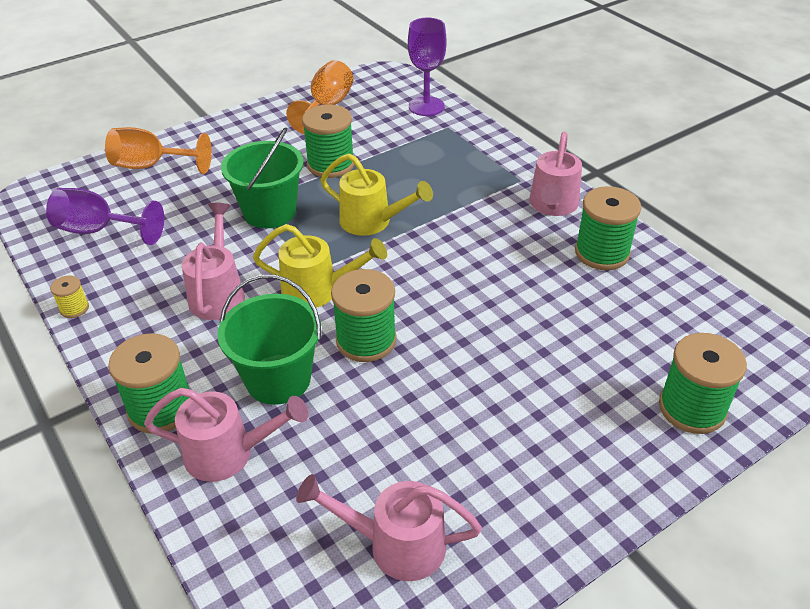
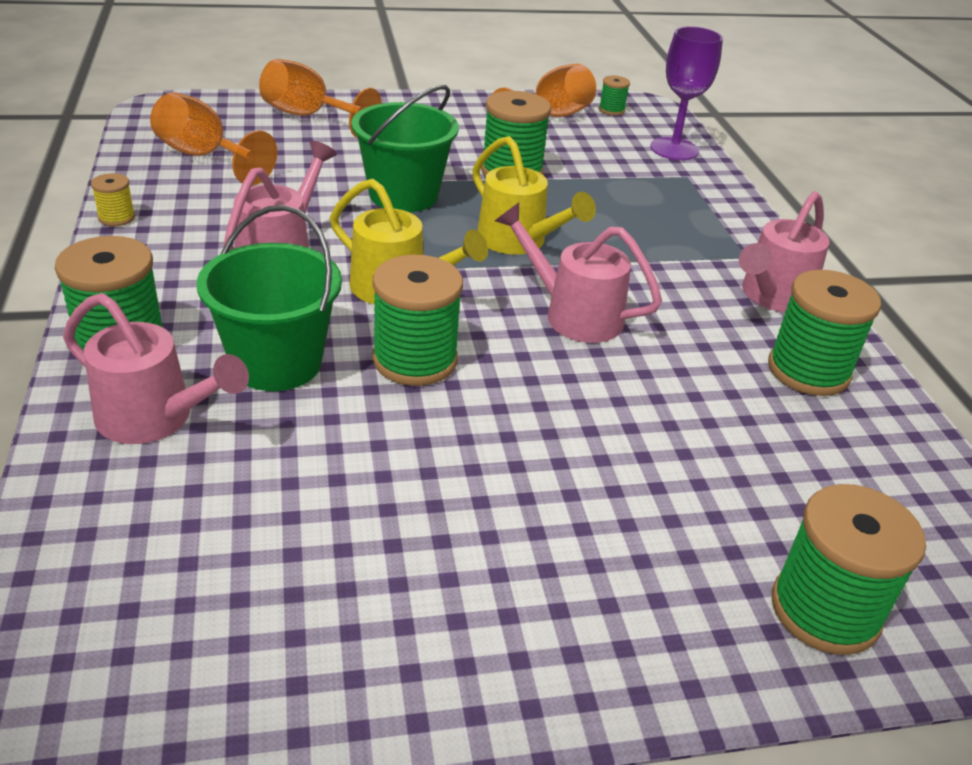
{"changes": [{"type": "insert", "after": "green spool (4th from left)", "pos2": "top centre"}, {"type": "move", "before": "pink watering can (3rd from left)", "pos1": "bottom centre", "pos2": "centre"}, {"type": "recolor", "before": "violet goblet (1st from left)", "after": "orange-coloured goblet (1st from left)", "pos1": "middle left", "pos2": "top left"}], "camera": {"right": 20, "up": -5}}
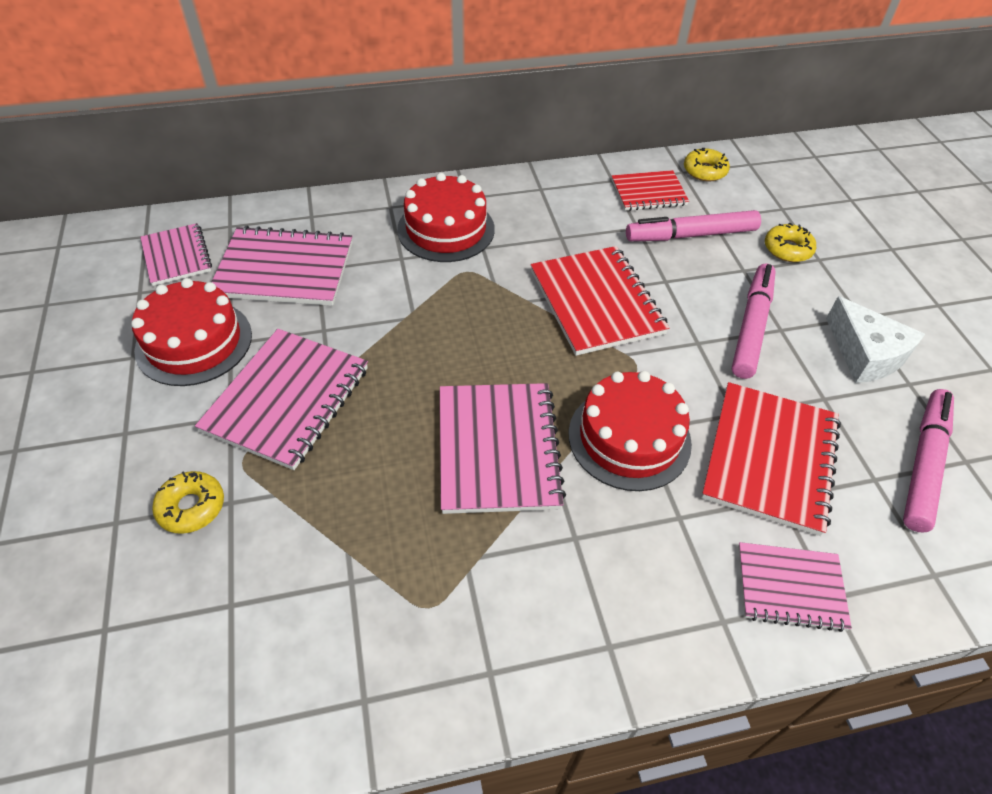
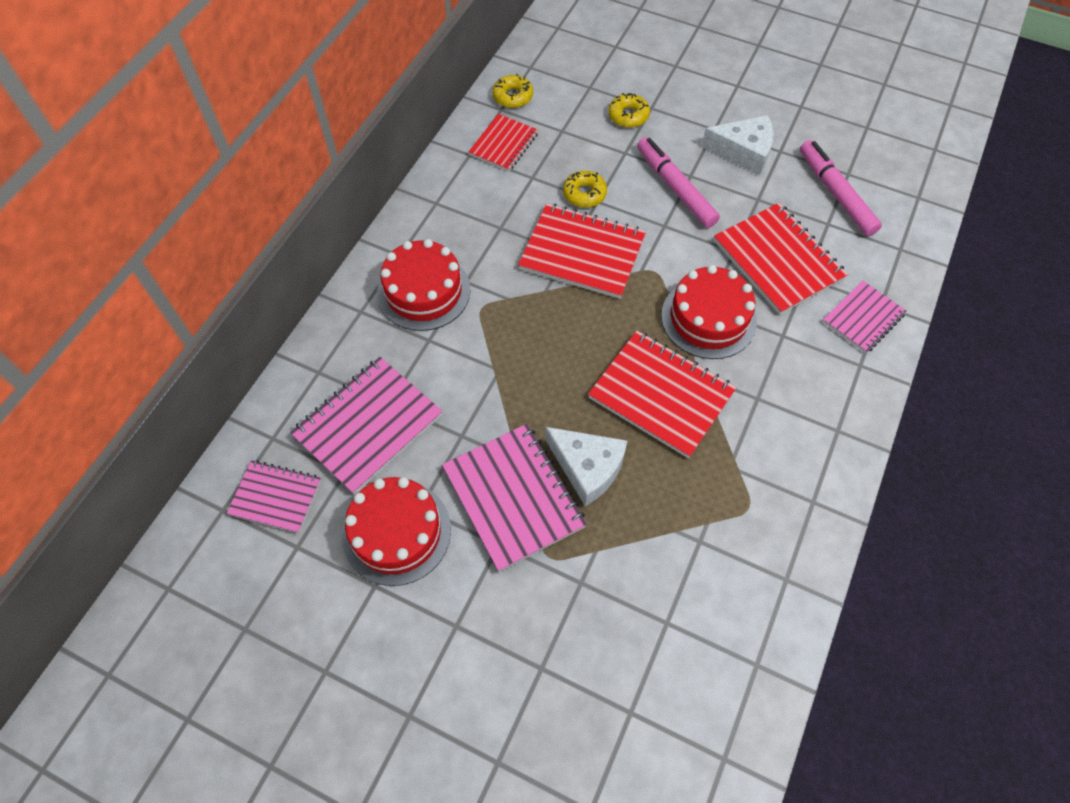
{"changes": [{"type": "delete", "before": "pink marker (1st from left)", "pos1": "top right"}, {"type": "insert", "after": "white cheese wedge (1st from left)", "pos2": "centre"}, {"type": "move", "before": "bright yellow doughnut (1st from left in the first image)", "after": "bright yellow doughnut (2nd from left)", "pos1": "middle left", "pos2": "top centre"}, {"type": "recolor", "before": "pink notepad (4th from left)", "after": "crimson notepad (3rd from left)", "pos1": "centre", "pos2": "centre"}], "camera": {"right": -50, "up": 10}}
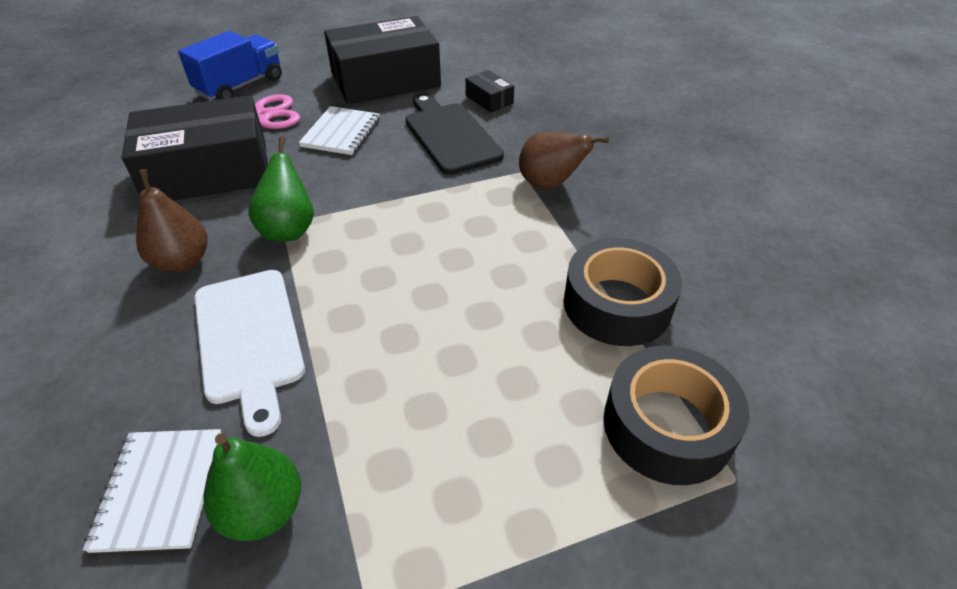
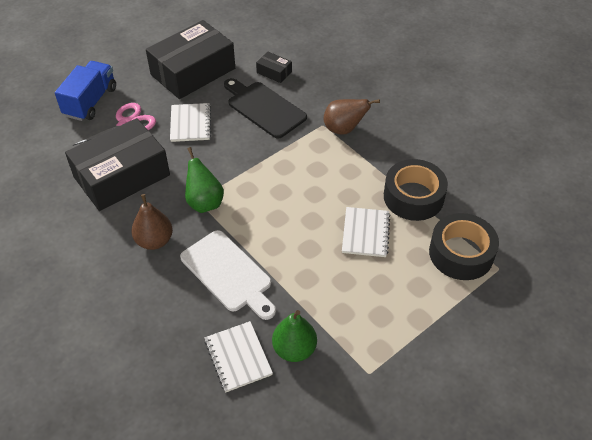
{"changes": [{"type": "insert", "after": "white notepad (3rd from left)", "pos2": "centre"}], "camera": {"right": -20, "up": 5}}
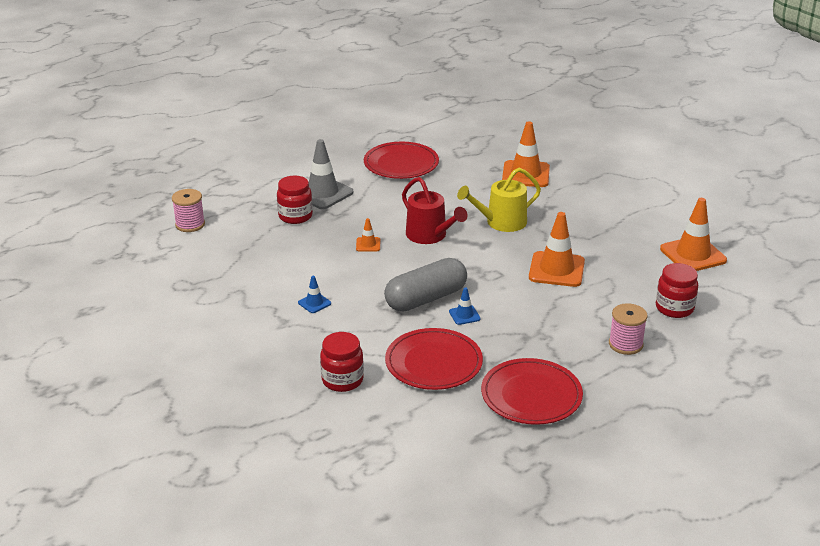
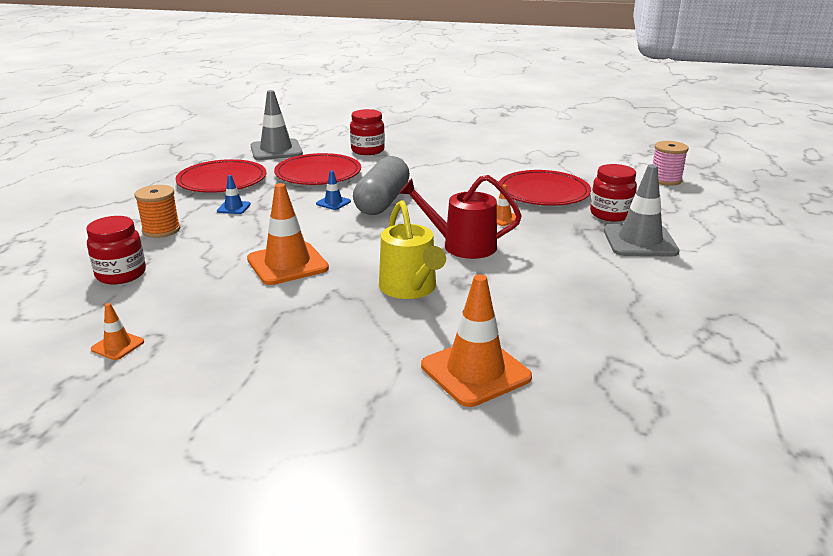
{"changes": [{"type": "insert", "after": "gray traffic cone (1st from left)", "pos2": "top left"}, {"type": "move", "before": "cobalt traffic cone (1st from left)", "pos1": "centre", "pos2": "middle left"}, {"type": "move", "before": "crimson dinner plate (1st from left in the first image)", "after": "crimson dinner plate (3rd from left)", "pos1": "top centre", "pos2": "centre"}, {"type": "recolor", "before": "pink spool (2nd from left)", "after": "orange-coloured spool", "pos1": "middle right", "pos2": "middle left"}, {"type": "rotate", "before": "bright yellow watering can", "pos1": "centre", "pos2": "centre", "turn": 135}, {"type": "resize", "before": "orange-coloured traffic cone (4th from left in the first image)", "pos1": "middle right", "pos2": "middle left", "scale": 0.48}], "camera": {"right": 140, "up": -5}}
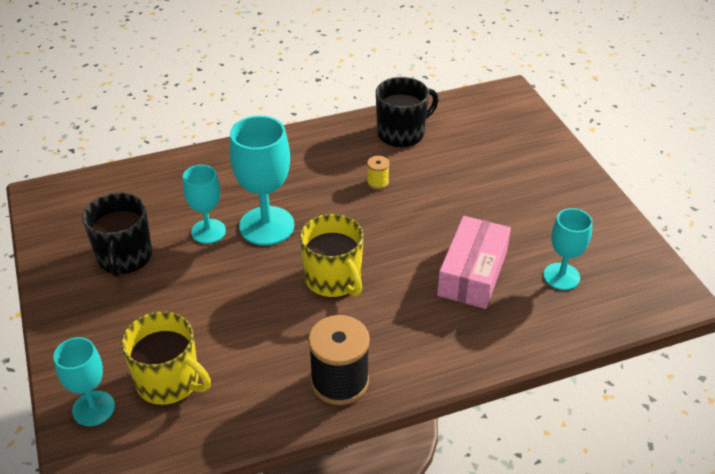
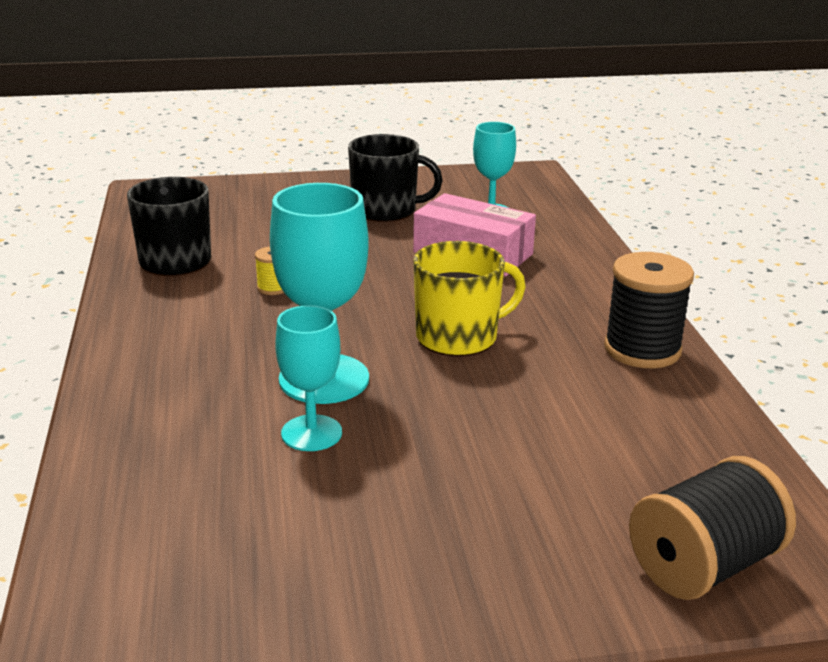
{"changes": [{"type": "delete", "before": "bright yellow coffee mug (1st from left)", "pos1": "bottom left"}, {"type": "move", "before": "jet-black coffee mug (1st from left in the first image)", "after": "jet-black coffee mug (2nd from left)", "pos1": "middle left", "pos2": "top centre"}, {"type": "replace", "before": "turquoise goblet (1st from left)", "after": "jet-black spool (2nd from left)", "pos1": "bottom left", "pos2": "bottom right"}], "camera": {"right": -80, "up": -15}}
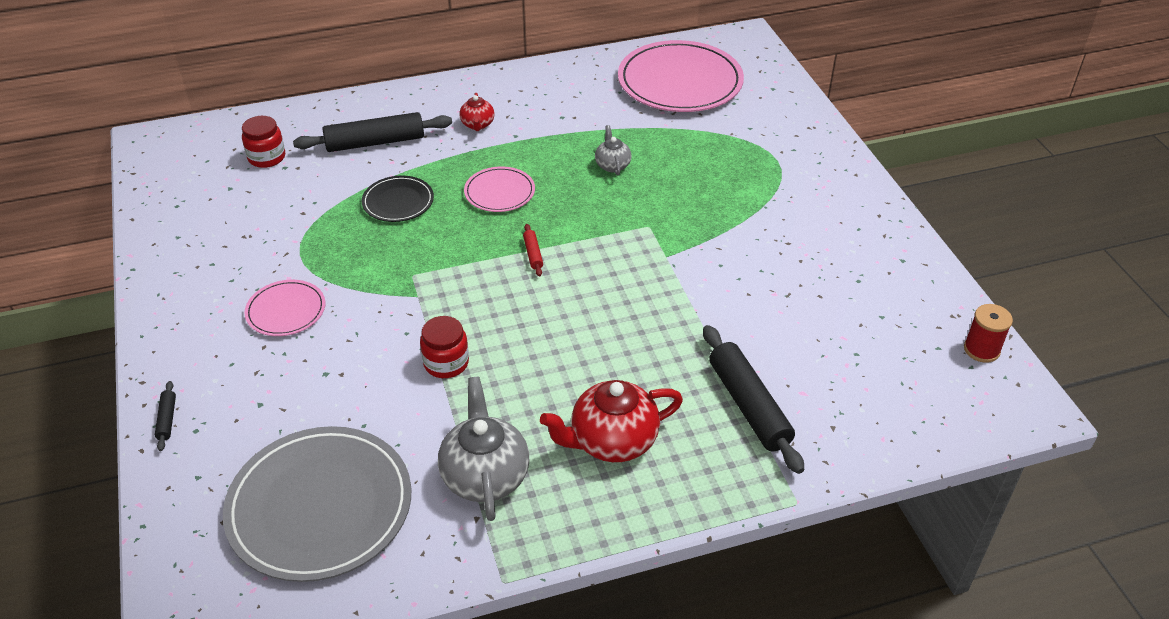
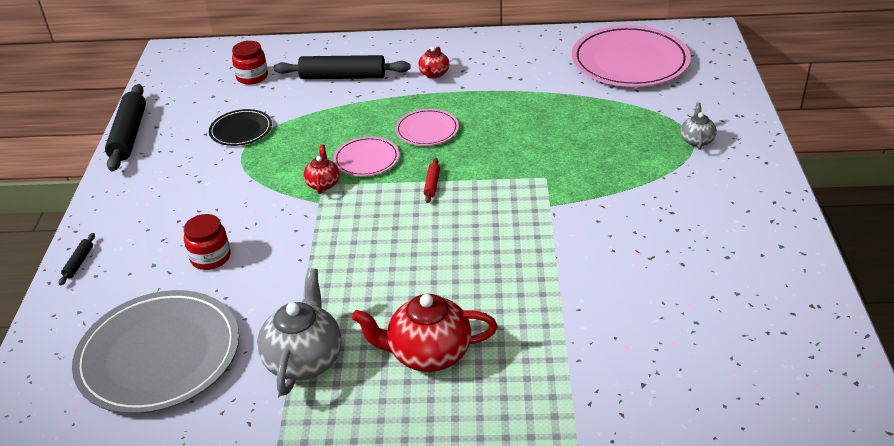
{"changes": [{"type": "delete", "before": "crimson spool", "pos1": "middle right"}, {"type": "insert", "after": "crimson china teapot (1st from left)", "pos2": "centre"}, {"type": "move", "before": "pink dinner plate (1st from left)", "pos1": "middle left", "pos2": "centre"}, {"type": "move", "before": "jet-black dinner plate", "pos1": "top centre", "pos2": "top left"}, {"type": "move", "before": "crimson jam jar (2nd from left in the first image)", "after": "crimson jam jar (1st from left)", "pos1": "centre", "pos2": "middle left"}, {"type": "move", "before": "gray china teapot (2nd from left)", "pos1": "top centre", "pos2": "top right"}, {"type": "move", "before": "jet-black dough roller (3rd from left in the first image)", "after": "jet-black dough roller (2nd from left)", "pos1": "centre", "pos2": "top left"}], "camera": {"right": 20, "up": -5}}
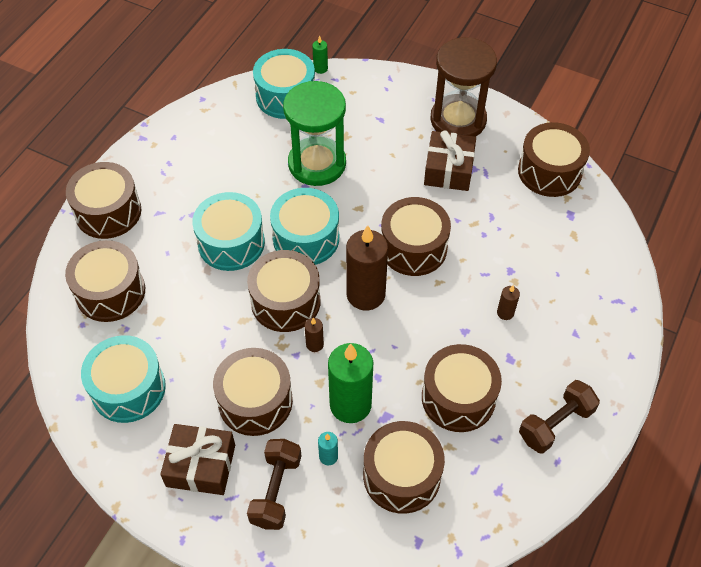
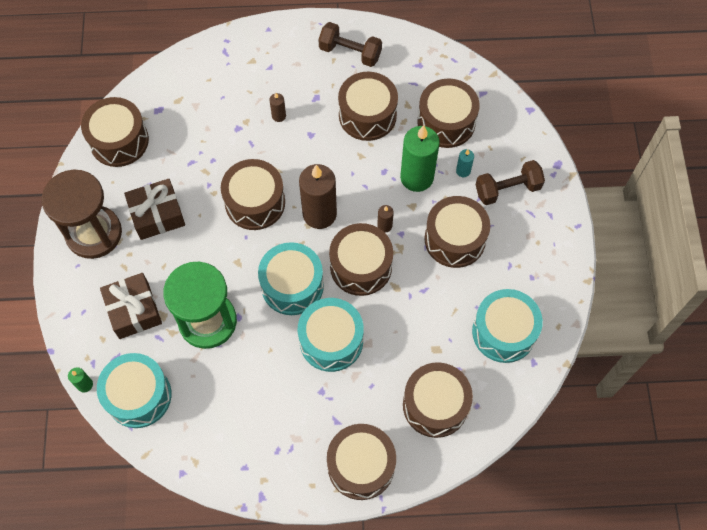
{"changes": [{"type": "move", "before": "russet wrapped gift (1st from left)", "pos1": "bottom left", "pos2": "middle left"}], "camera": {"right": -120, "up": 10}}
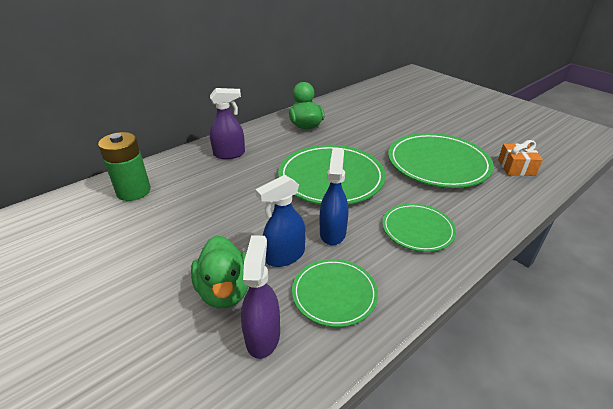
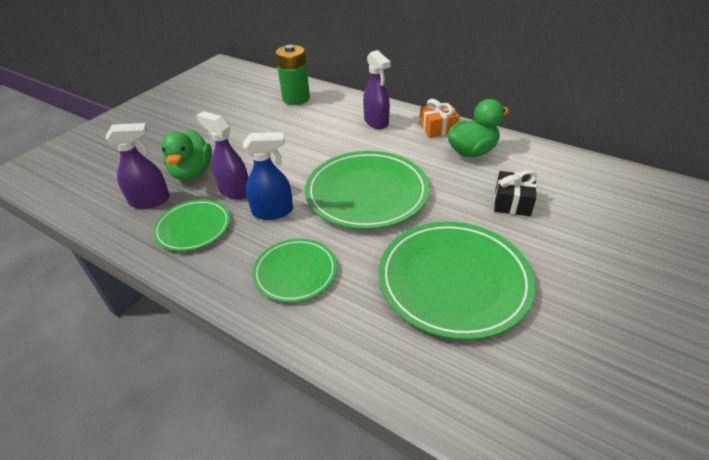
{"changes": [{"type": "insert", "after": "jet-black wrapped gift", "pos2": "middle right"}, {"type": "move", "before": "orange-coloured wrapped gift", "pos1": "middle right", "pos2": "top centre"}, {"type": "recolor", "before": "cobalt spray cleaner (1st from left)", "after": "violet spray cleaner (2nd from left)", "pos1": "centre", "pos2": "middle left"}, {"type": "rotate", "before": "green duck (1st from left)", "pos1": "centre", "pos2": "middle left", "turn": -60}], "camera": {"right": 75, "up": 5}}
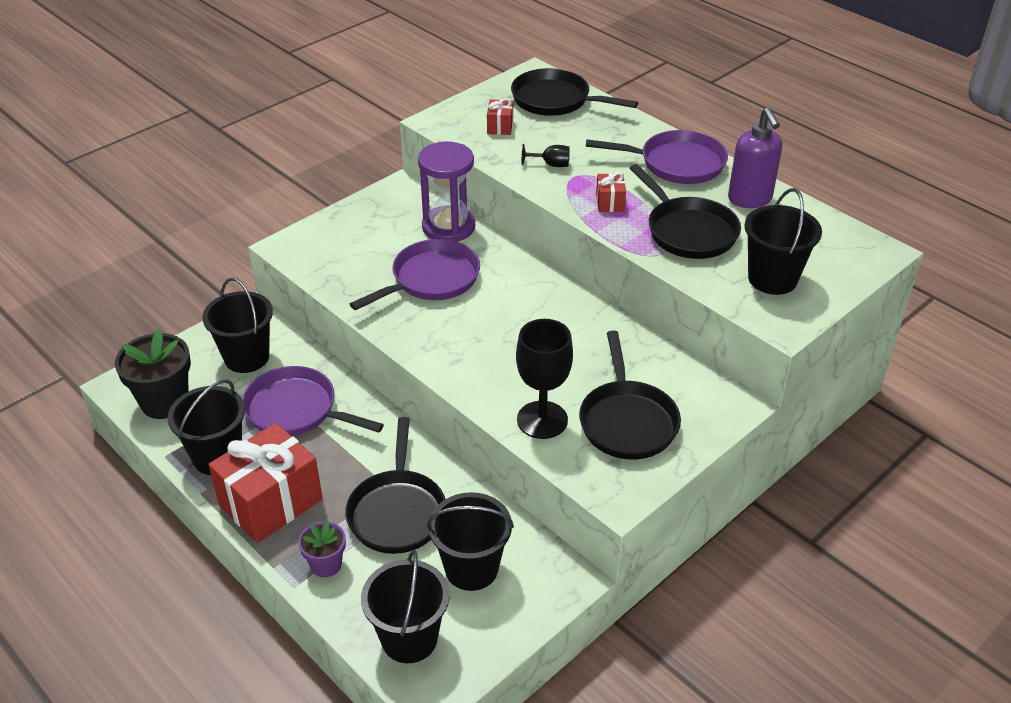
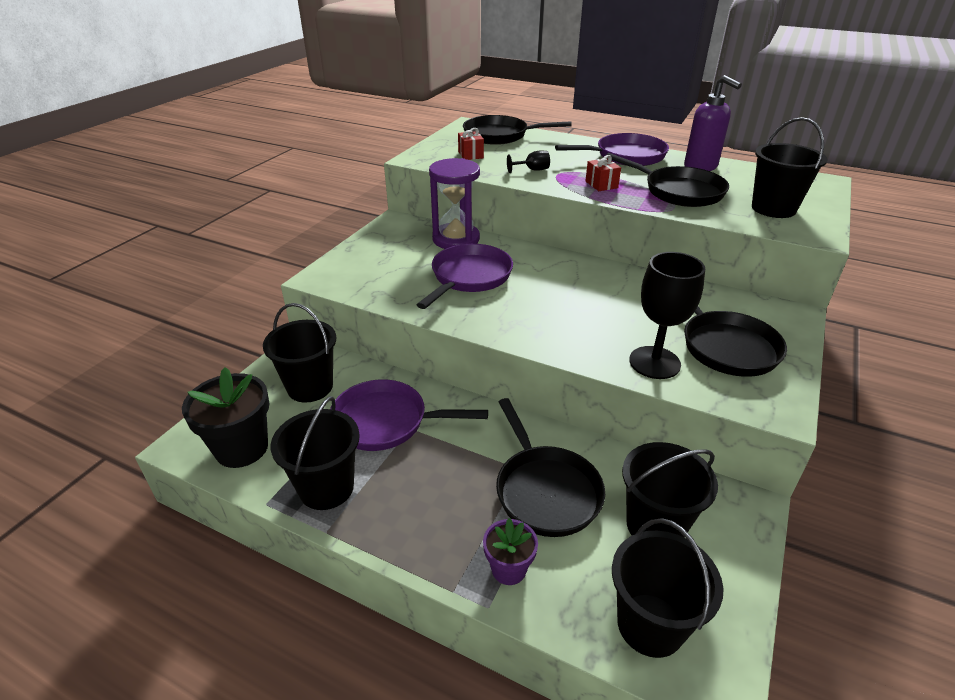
{"changes": [{"type": "delete", "before": "crimson wrapped gift (1st from left)", "pos1": "bottom left"}], "camera": {"right": -20, "up": -5}}
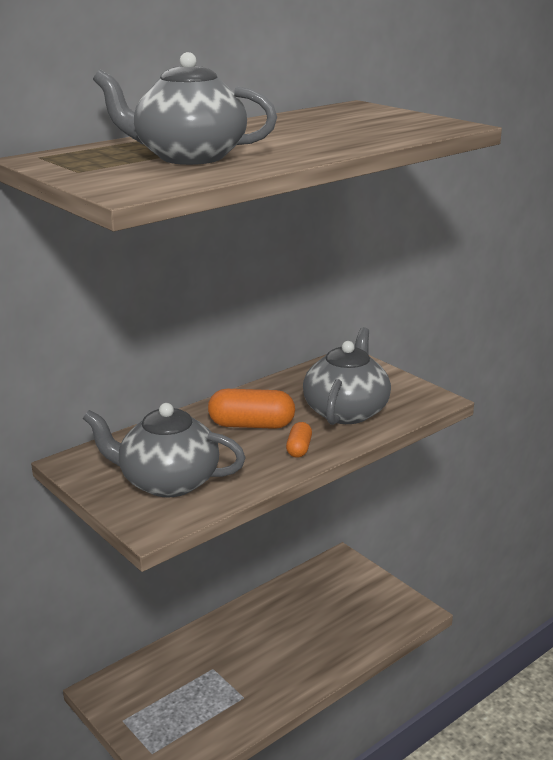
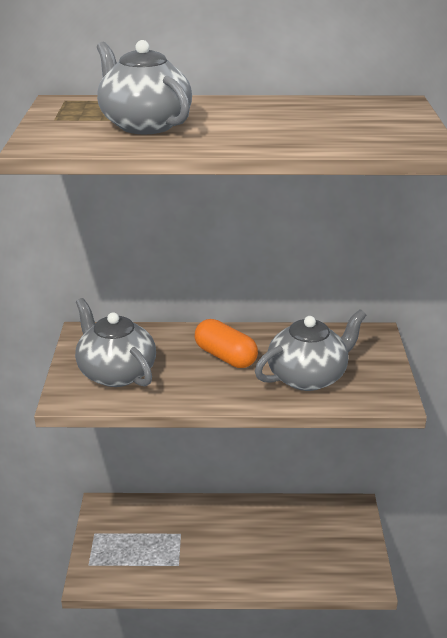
{"changes": [{"type": "delete", "before": "orange-coloured pill shape (2nd from left)", "pos1": "centre"}], "camera": {"right": 40, "up": 5}}
